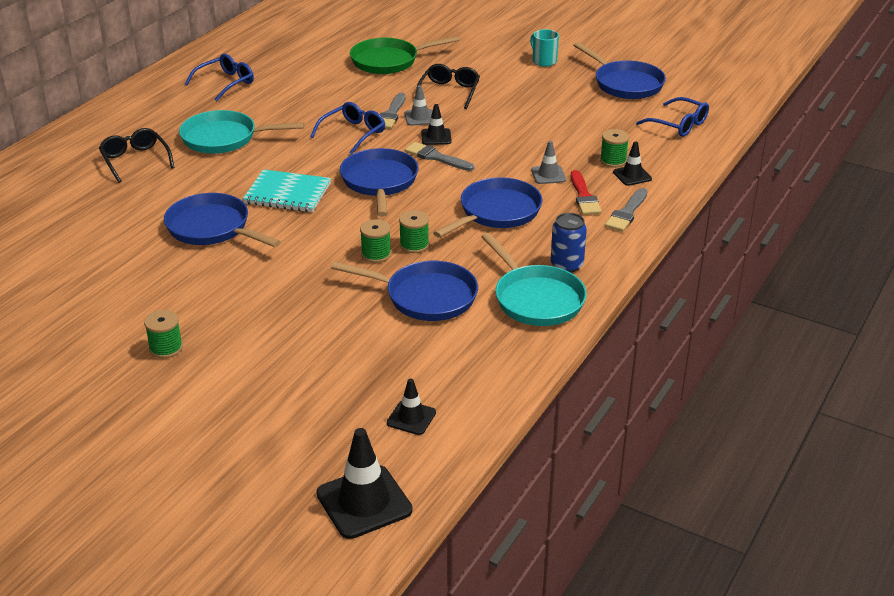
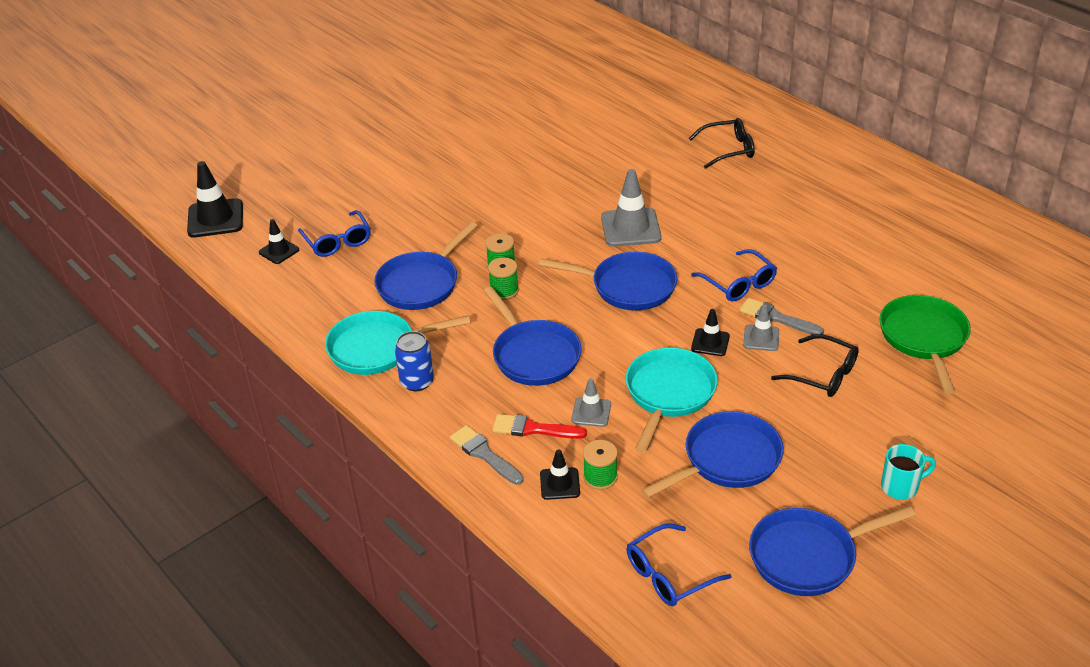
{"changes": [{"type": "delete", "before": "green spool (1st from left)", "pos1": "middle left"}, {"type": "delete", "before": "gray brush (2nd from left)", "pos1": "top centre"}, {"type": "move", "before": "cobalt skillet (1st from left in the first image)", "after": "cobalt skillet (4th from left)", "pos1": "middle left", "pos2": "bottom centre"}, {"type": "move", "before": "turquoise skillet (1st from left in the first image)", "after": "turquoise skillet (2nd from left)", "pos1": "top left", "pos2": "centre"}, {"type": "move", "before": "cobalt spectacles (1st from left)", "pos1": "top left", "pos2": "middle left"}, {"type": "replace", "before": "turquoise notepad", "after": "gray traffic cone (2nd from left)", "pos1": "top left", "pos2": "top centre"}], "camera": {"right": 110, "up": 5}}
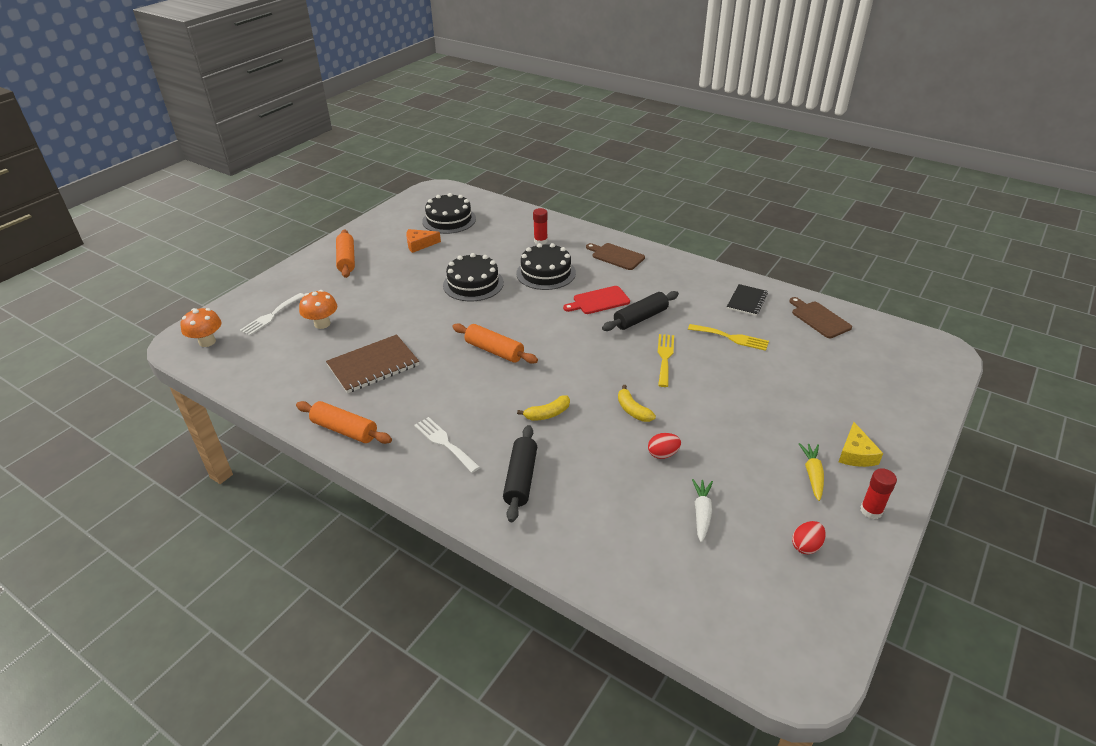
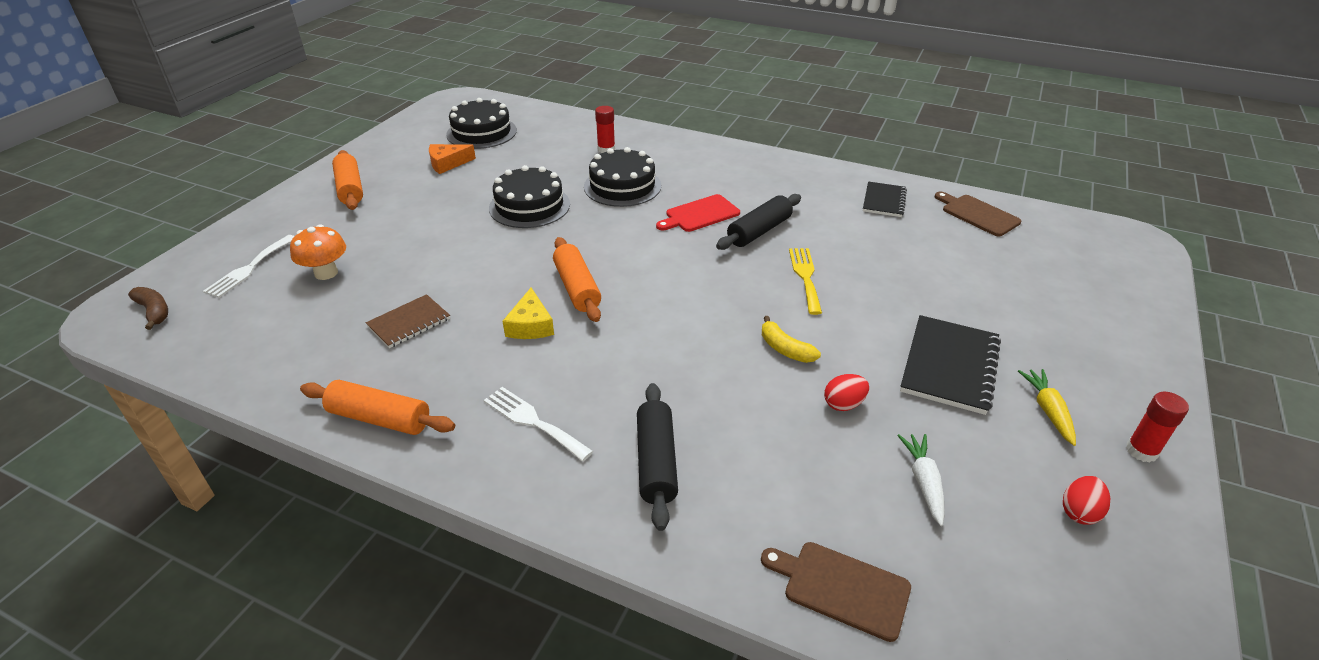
{"changes": [{"type": "delete", "before": "bright yellow banana (1st from left)", "pos1": "centre"}, {"type": "delete", "before": "bright yellow fork (2nd from left)", "pos1": "centre"}, {"type": "insert", "after": "jet-black notepad (2nd from left)", "pos2": "middle right"}, {"type": "move", "before": "russet cutting board (1st from left)", "pos1": "centre", "pos2": "bottom centre"}, {"type": "move", "before": "bright yellow cheese wedge", "pos1": "middle right", "pos2": "centre"}, {"type": "replace", "before": "orange-coloured fungus (1st from left)", "after": "russet banana", "pos1": "middle left", "pos2": "middle left"}, {"type": "rotate", "before": "orange-coloured dough roller (3rd from left)", "pos1": "centre", "pos2": "centre", "turn": 45}, {"type": "resize", "before": "russet notepad", "pos1": "centre", "pos2": "middle left", "scale": 0.62}], "camera": {"right": -10, "up": 0}}
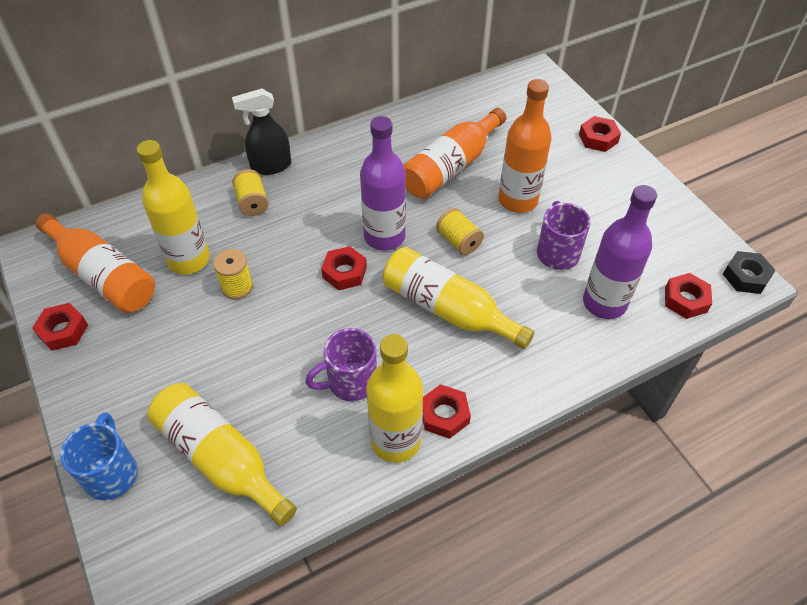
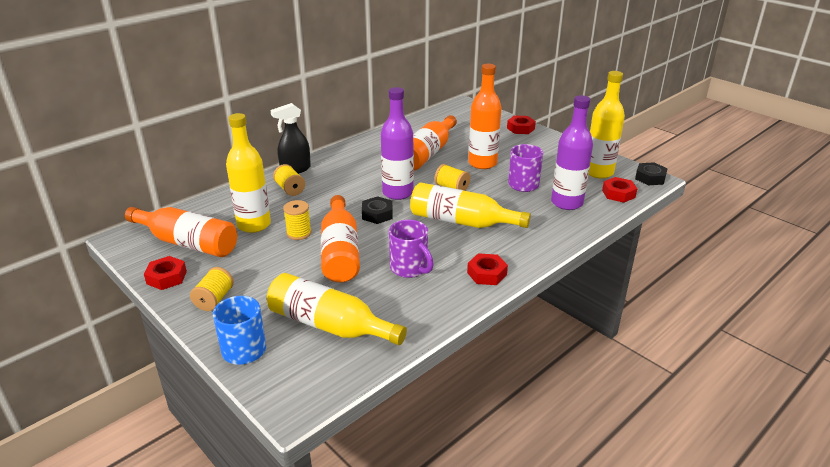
{"changes": [{"type": "insert", "after": "bright yellow spool (1st from left)", "pos2": "middle left"}, {"type": "insert", "after": "orange-coloured flask (2nd from left)", "pos2": "centre"}, {"type": "move", "before": "bright yellow flask (3rd from left in the first image)", "after": "bright yellow flask (4th from left)", "pos1": "centre", "pos2": "top right"}, {"type": "recolor", "before": "crimson hex nut (2nd from left)", "after": "jet-black hex nut (1st from left)", "pos1": "centre", "pos2": "centre"}, {"type": "rotate", "before": "violet coffee mug (1st from left)", "pos1": "centre", "pos2": "centre", "turn": -90}], "camera": {"right": -15, "up": -20}}
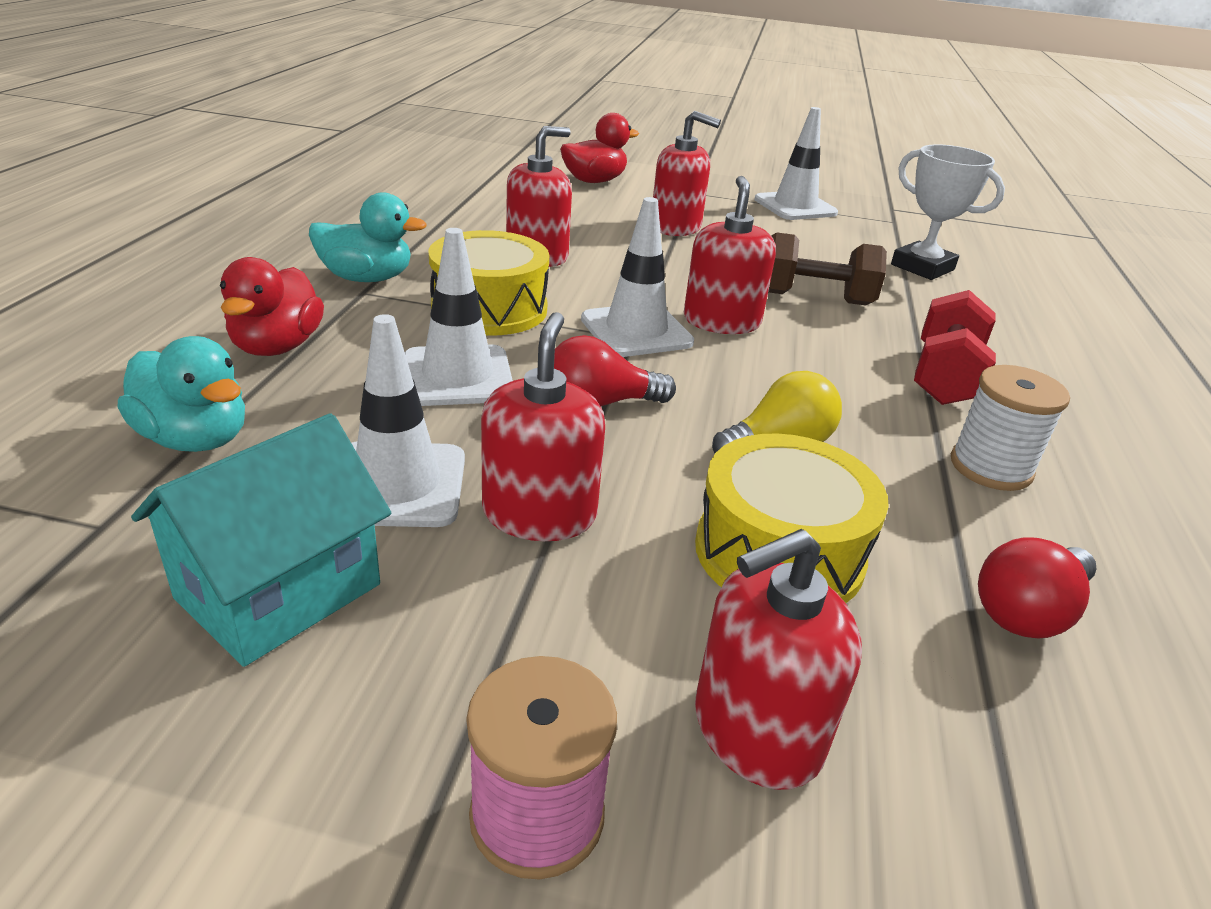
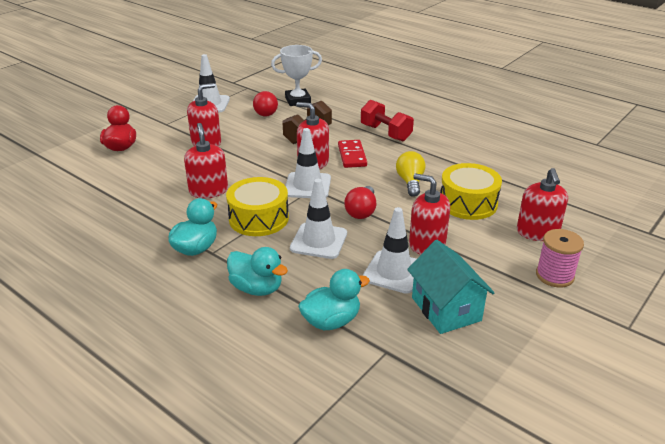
{"changes": [{"type": "delete", "before": "white spool", "pos1": "middle right"}, {"type": "insert", "after": "crimson domino", "pos2": "centre"}, {"type": "move", "before": "crimson light bulb (2nd from left in the first image)", "after": "crimson light bulb (1st from left)", "pos1": "middle right", "pos2": "top centre"}, {"type": "recolor", "before": "crimson duck (1st from left)", "after": "turquoise duck (2nd from left)", "pos1": "middle left", "pos2": "centre"}], "camera": {"right": -60, "up": 0}}
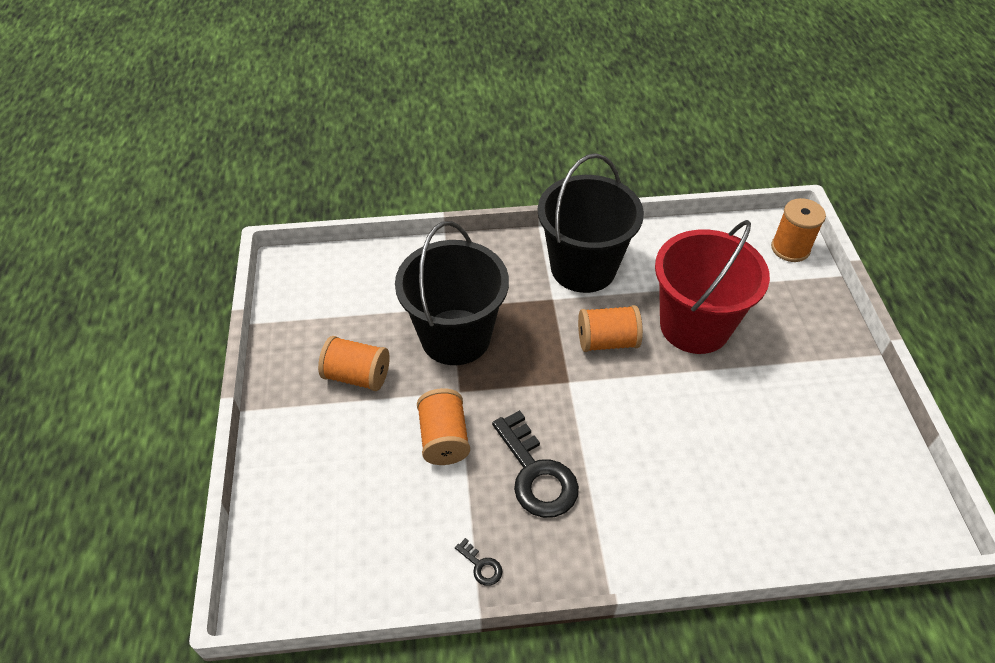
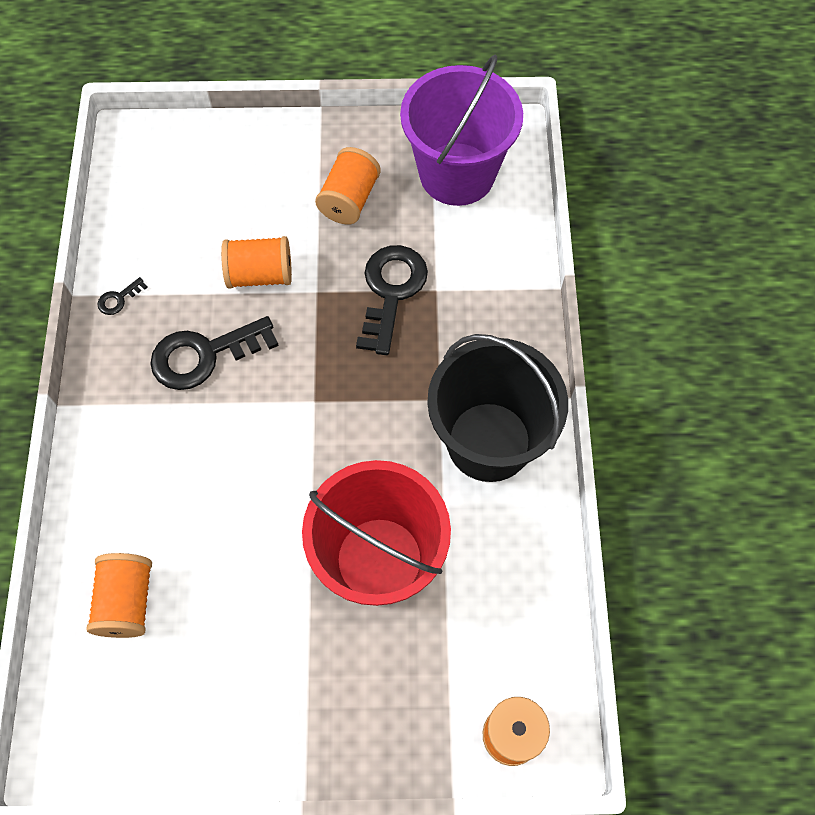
{"changes": [{"type": "insert", "after": "violet bucket", "pos2": "top centre"}, {"type": "move", "before": "orange-coloured spool (3rd from left in the first image)", "after": "orange-coloured spool (1st from left)", "pos1": "centre", "pos2": "bottom left"}, {"type": "replace", "before": "jet-black bucket (1st from left)", "after": "jet-black door key (3rd from left)", "pos1": "centre", "pos2": "centre"}], "camera": {"right": 95, "up": 15}}
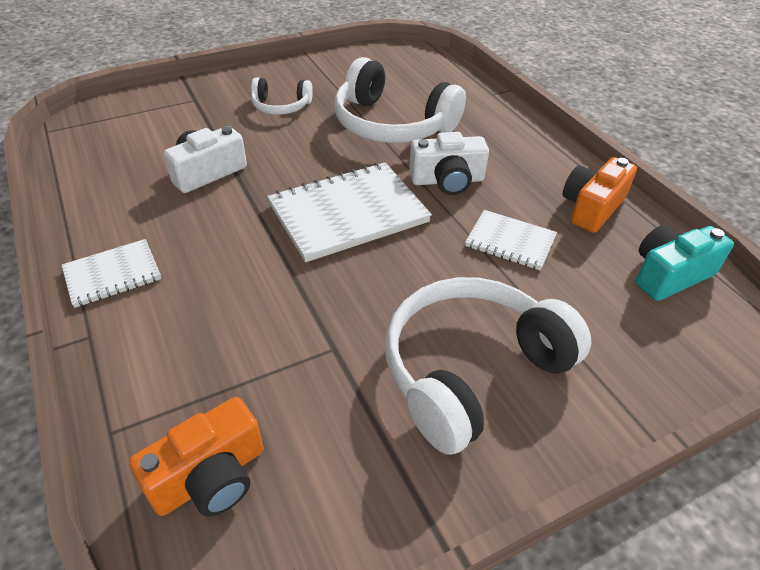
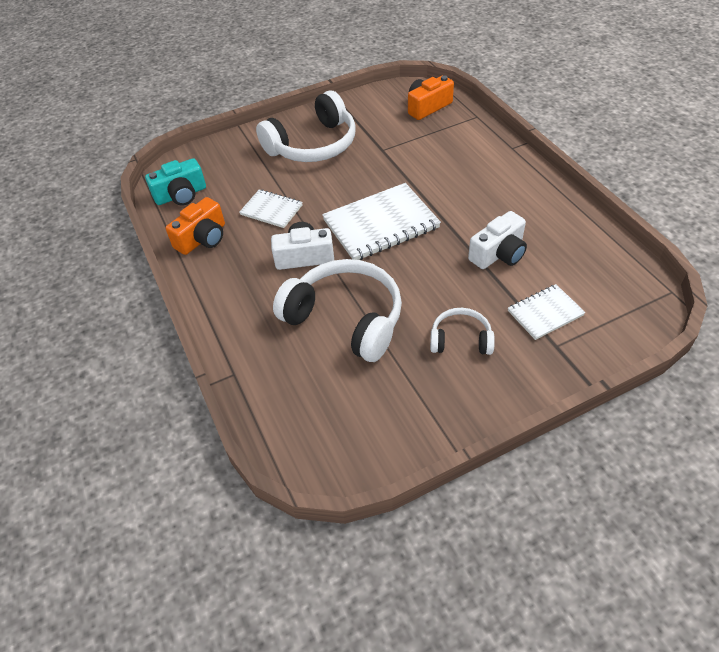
{"changes": [{"type": "move", "before": "white notepad (1st from left in the first image)", "after": "white notepad (3rd from left)", "pos1": "middle left", "pos2": "middle right"}], "camera": {"right": -175, "up": 5}}
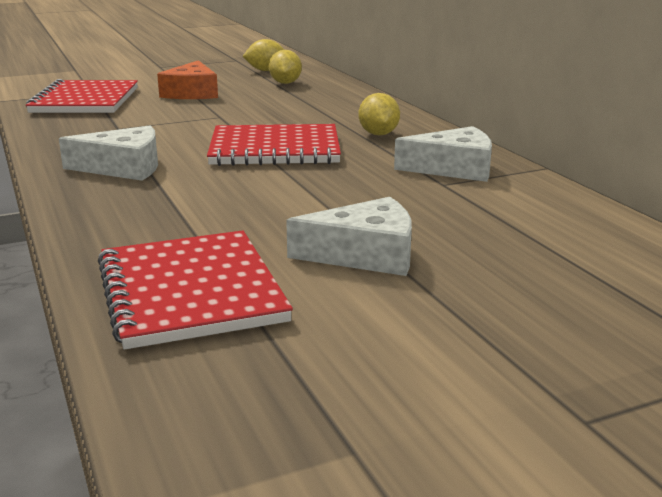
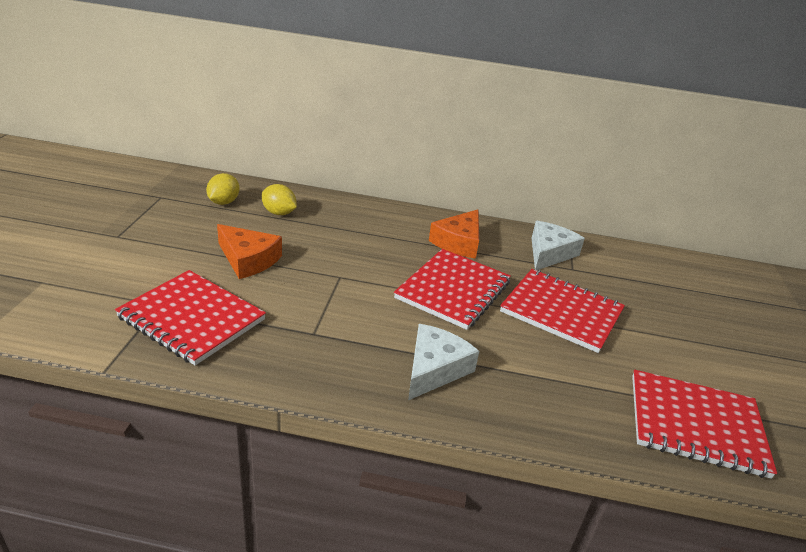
{"changes": [{"type": "delete", "before": "white cheese wedge (2nd from left)", "pos1": "centre"}, {"type": "insert", "after": "crimson notepad (3rd from left)", "pos2": "middle right"}, {"type": "replace", "before": "bright yellow toy lemon (3rd from left)", "after": "orange-coloured cheese wedge (2nd from left)", "pos1": "top centre", "pos2": "centre"}], "camera": {"right": -60, "up": 10}}
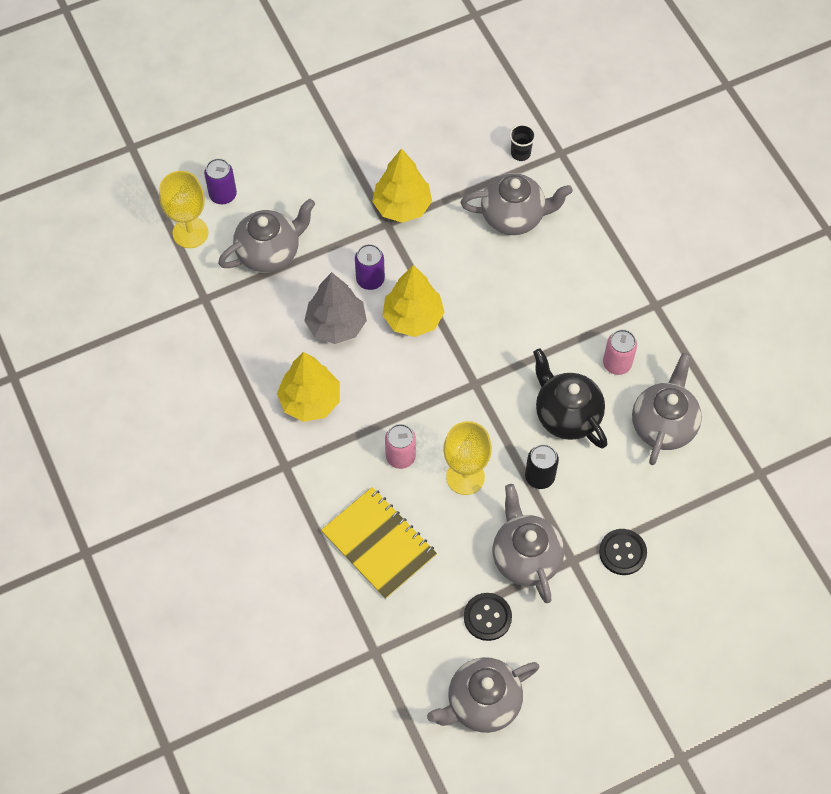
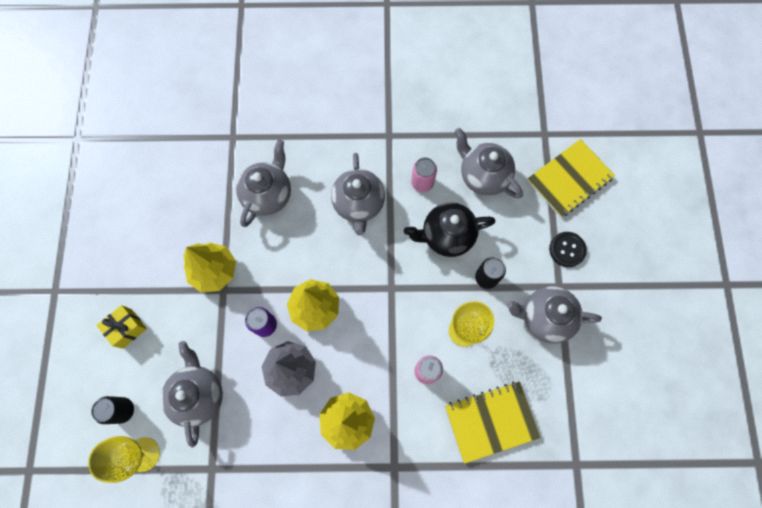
{"changes": [{"type": "delete", "before": "jet-black sewing button (1st from left)", "pos1": "bottom centre"}, {"type": "delete", "before": "jet-black beaker", "pos1": "top centre"}, {"type": "insert", "after": "bright yellow wrapped gift", "pos2": "middle left"}, {"type": "insert", "after": "bright yellow notepad (2nd from left)", "pos2": "middle right"}, {"type": "move", "before": "gray china teapot (2nd from left in the first image)", "after": "gray china teapot (3rd from left)", "pos1": "bottom centre", "pos2": "centre"}, {"type": "recolor", "before": "violet soda can (1st from left)", "after": "jet-black soda can (1st from left)", "pos1": "top left", "pos2": "bottom left"}], "camera": {"right": -65, "up": 10}}
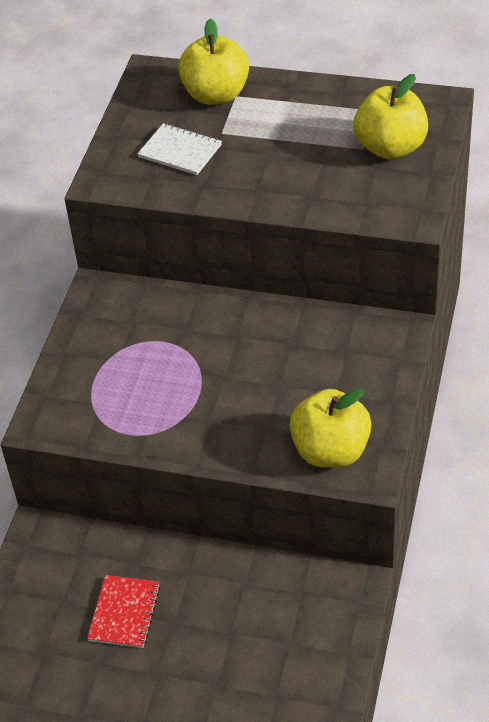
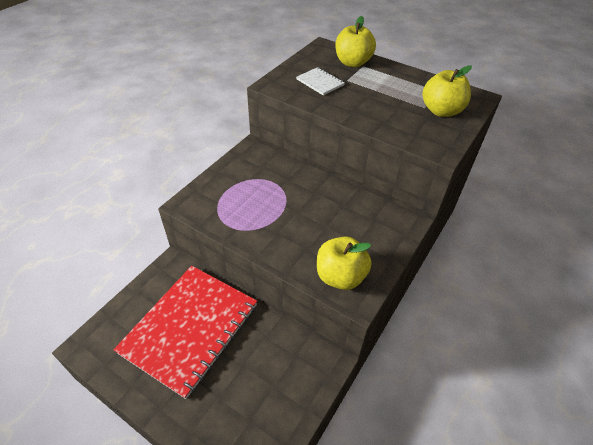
{"changes": [{"type": "resize", "before": "crimson notepad", "pos1": "bottom left", "pos2": "bottom left", "scale": 2.49}], "camera": {"right": 15, "up": 0}}
